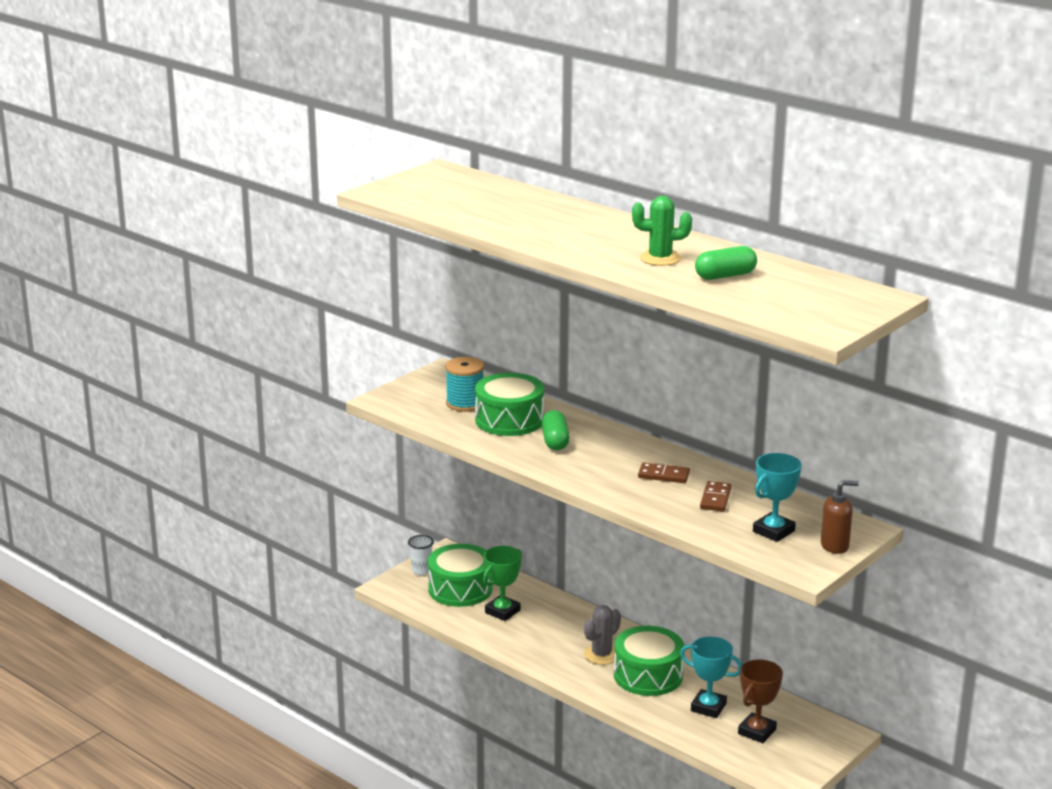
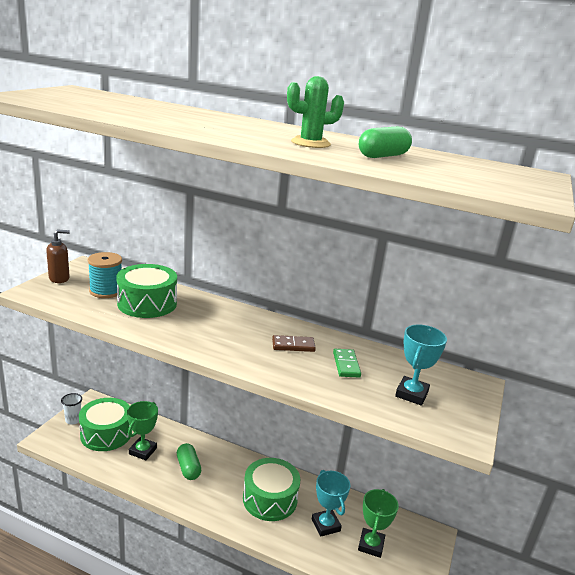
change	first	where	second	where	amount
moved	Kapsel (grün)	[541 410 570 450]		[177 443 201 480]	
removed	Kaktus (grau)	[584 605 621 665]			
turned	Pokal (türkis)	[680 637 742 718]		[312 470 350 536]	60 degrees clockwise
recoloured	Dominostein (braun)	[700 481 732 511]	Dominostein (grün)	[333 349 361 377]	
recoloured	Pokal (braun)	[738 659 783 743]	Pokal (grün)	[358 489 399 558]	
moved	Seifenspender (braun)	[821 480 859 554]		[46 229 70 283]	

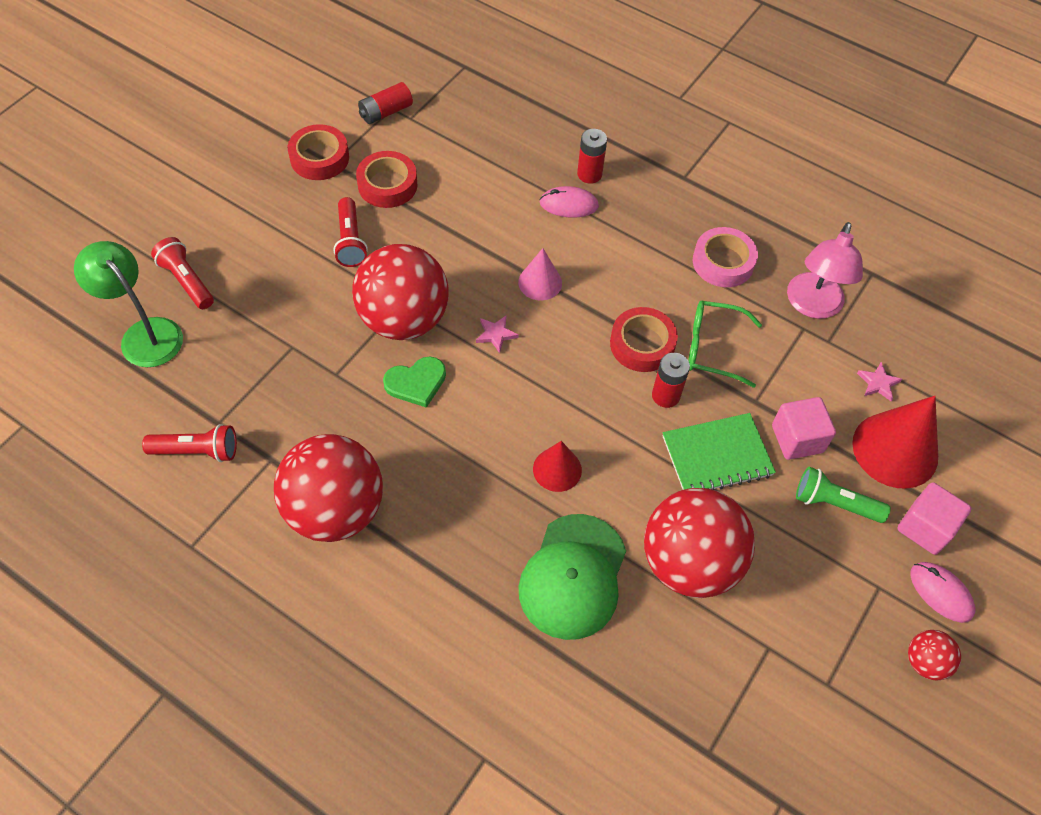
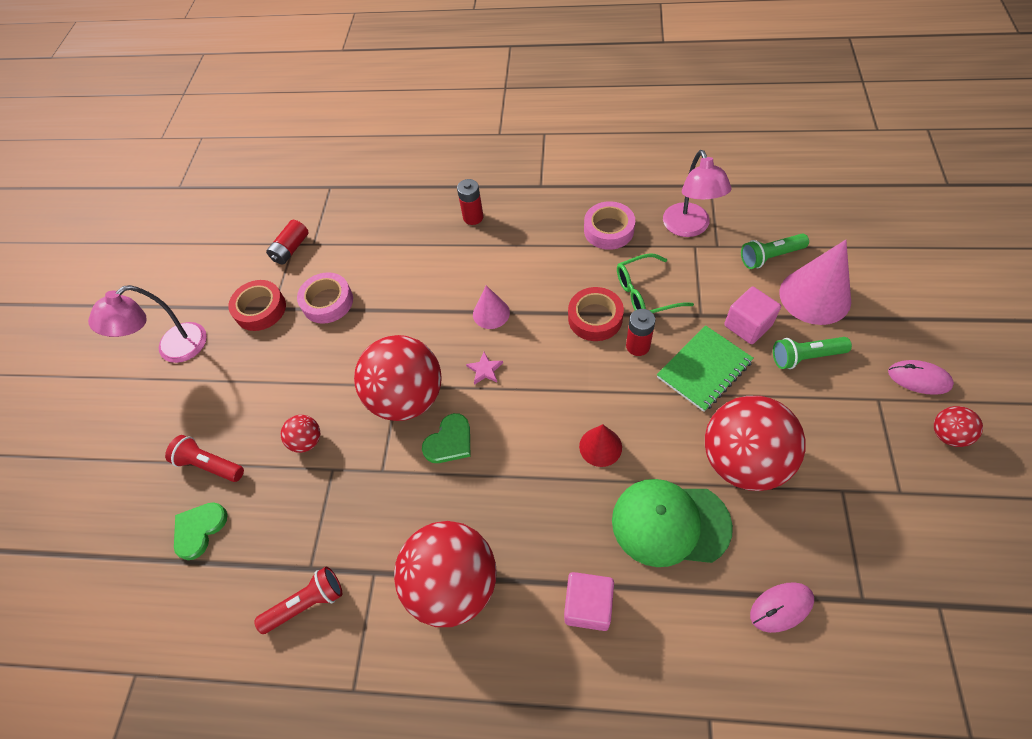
change	first	where	second	where	amount
replaced	Lampe (grün)	[74 241 183 367]	Herz (grün)	[174 502 228 560]	
removed	Taschenlampe (rot)	[333 197 368 267]			
recoloured	Klebeband (rot)	[356 151 418 208]	Klebeband (rosa)	[297 272 353 324]	
turned	Kappe (grün)	[518 514 626 640]		[612 479 733 567]	105 degrees clockwise
moved	Computermaus (rosa)	[539 186 599 218]		[750 582 814 633]	
recoloured	Kegel (rot)	[852 396 938 489]	Kegel (rosa)	[780 240 851 325]	
replaced	Stern (rosa)	[857 362 902 402]	Taschenlampe (grün)	[741 234 809 269]	
moved	Kubus (rosa)	[897 482 972 555]		[564 572 614 631]	
added			Lampe (rosa)	[88 285 207 363]	
added			Ball (rot)	[281 415 320 453]	

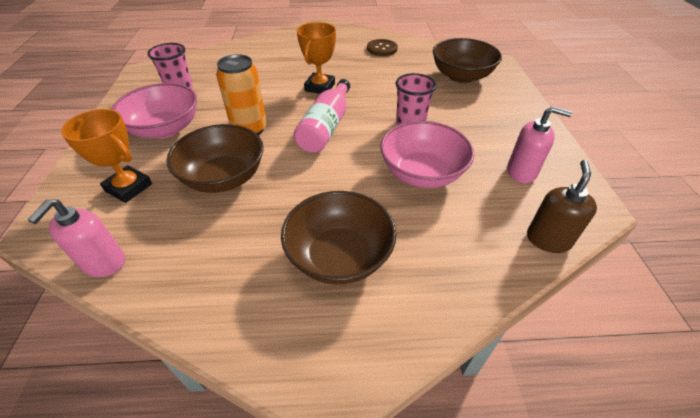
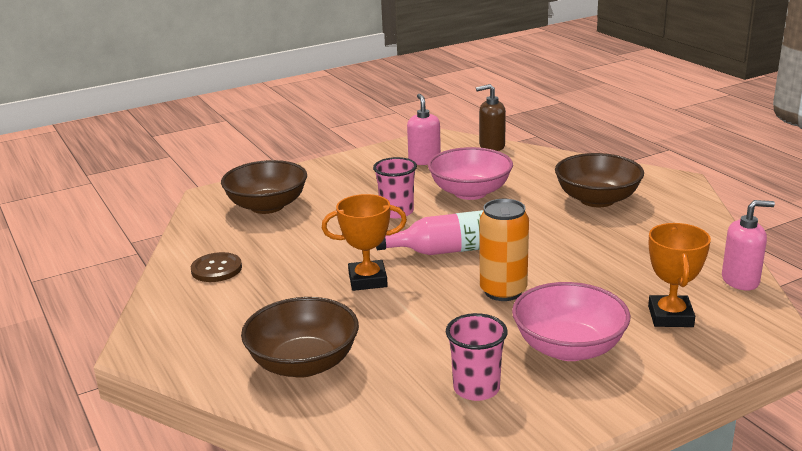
change	first	where	second	where	amount
moved	Schüssel (braun)	[166 124 264 193]		[241 297 359 378]	

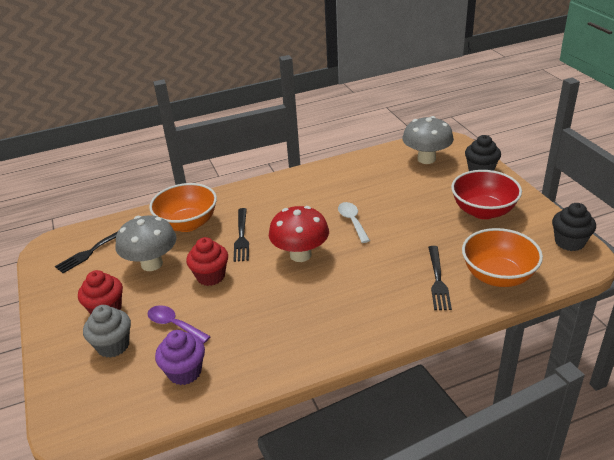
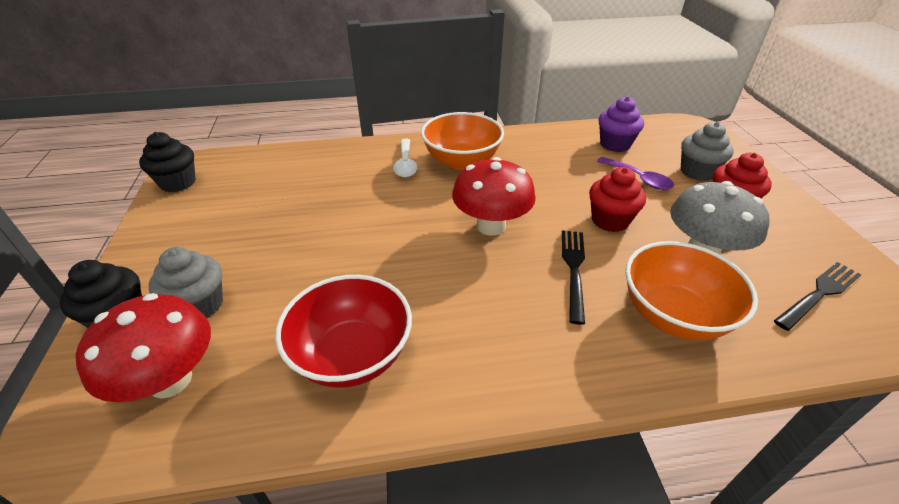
change	first	where	second	where	amount
moved	Löffel (weiß)	[338 202 370 243]		[393 139 417 178]	
recoloured	Pilz (grau)	[402 116 454 164]	Pilz (rot)	[76 293 211 402]	
removed	Gabel (schwarz)	[428 246 452 310]			
moved	Schüssel (rot)	[451 170 522 219]		[275 275 412 388]	
moved	Schüssel (orange)	[462 228 543 287]		[421 112 504 170]	
added			Muffin (grau)	[149 247 223 318]	

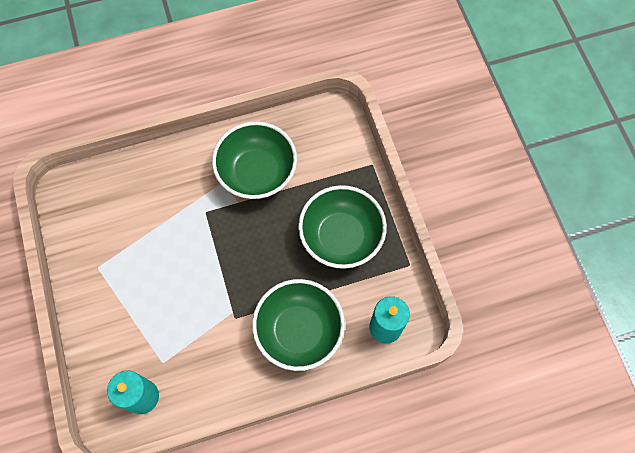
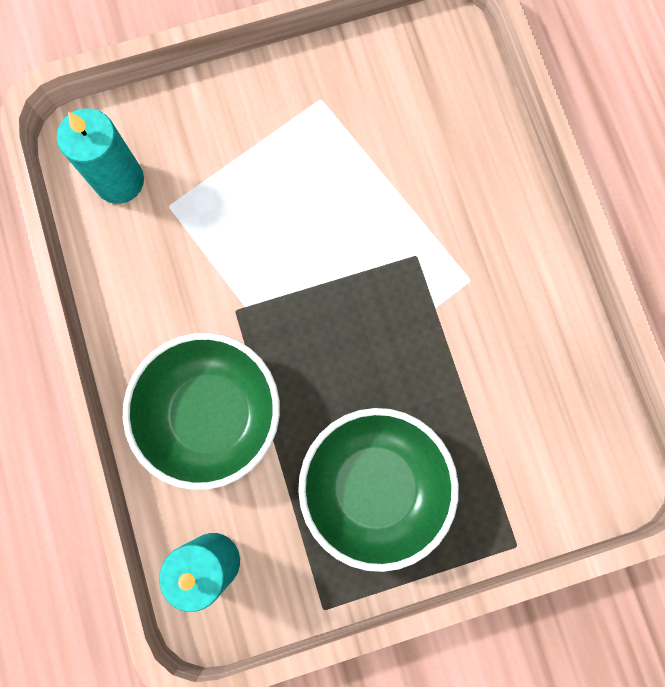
change	first	where	second	where	amount
removed	Schüssel (grün)	[212 121 297 199]			

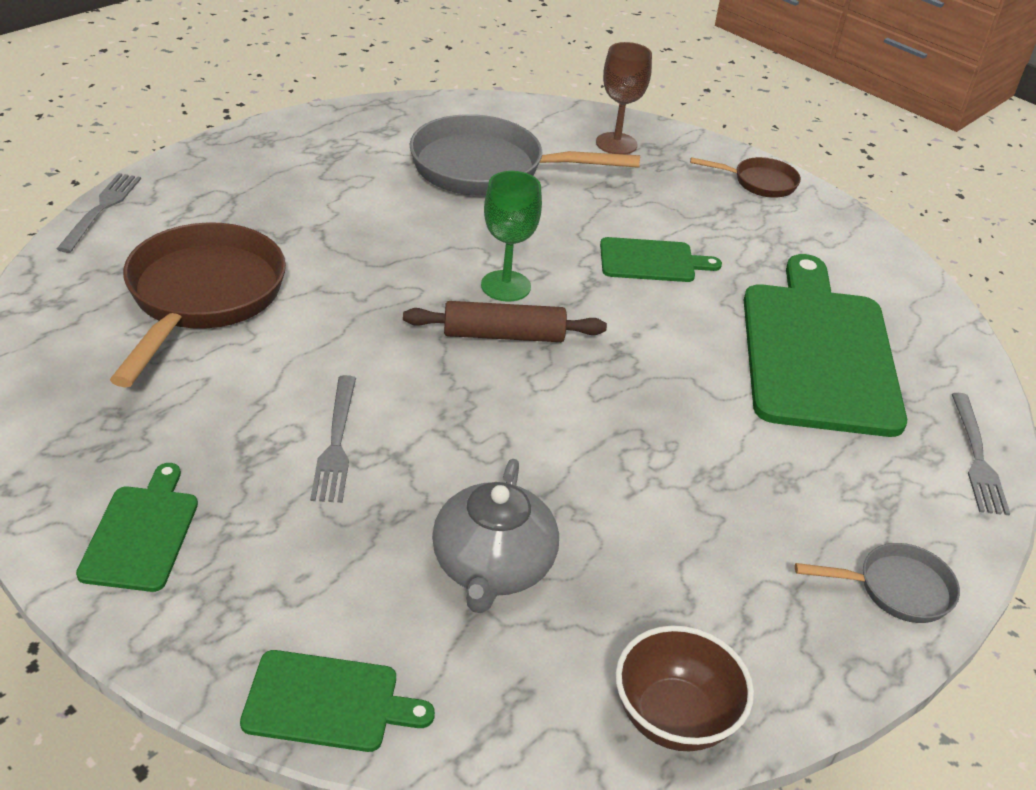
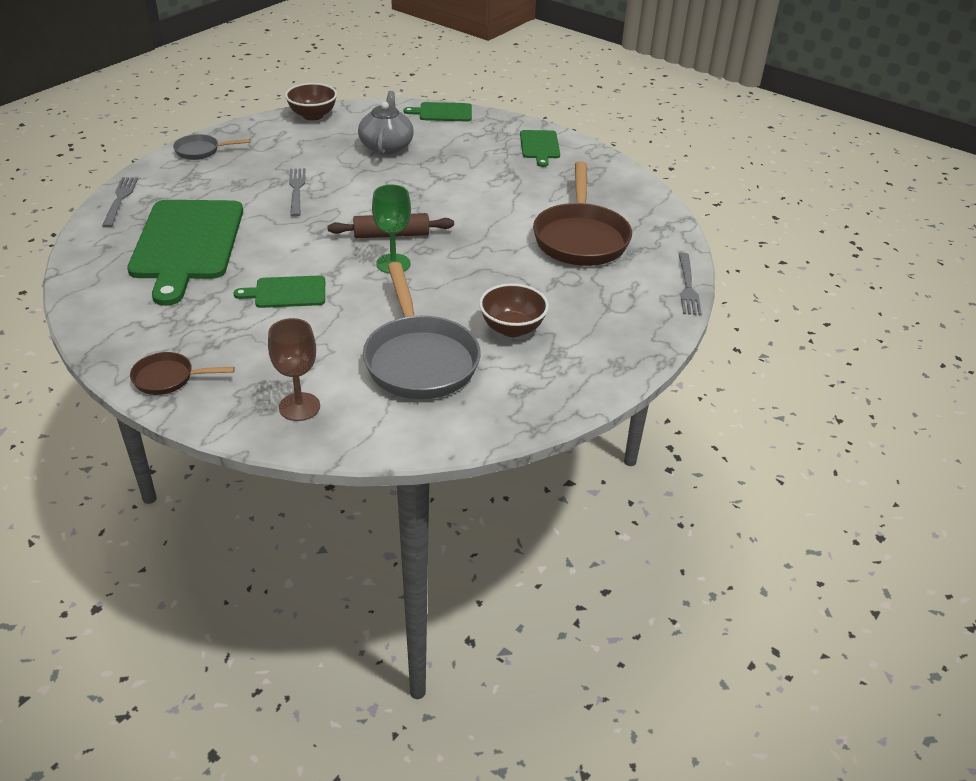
change	first	where	second	where	amount
moved	Gabel (grau)	[310 375 356 503]		[289 168 305 217]	
turned	Pfanne (grau)	[409 114 640 196]		[363 262 481 399]	75 degrees clockwise
added			Schüssel (braun)	[479 283 549 337]	

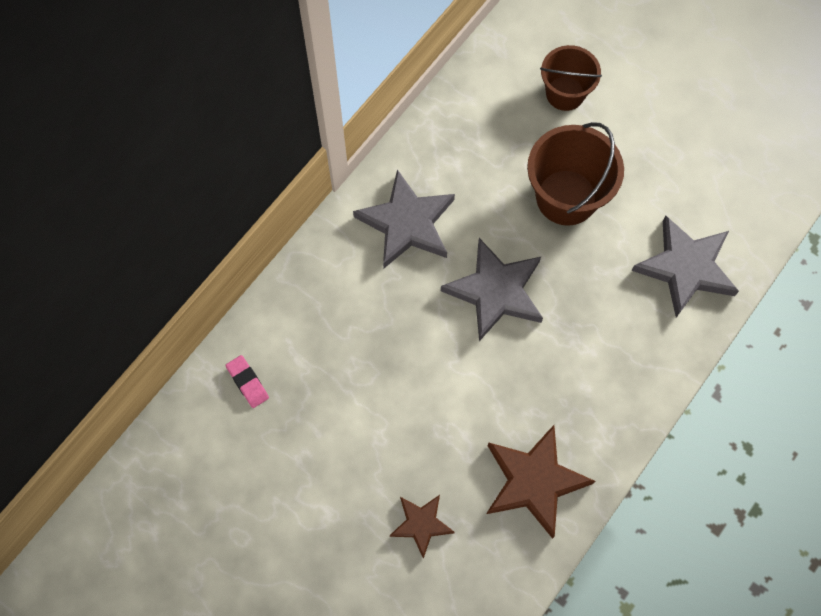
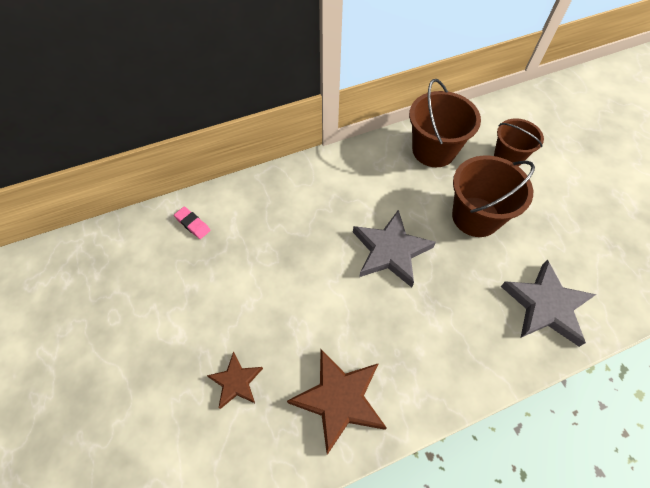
change	first	where	second	where	amount
turned	Radiergummi (rosa)	[225 355 269 408]		[174 207 211 239]	45 degrees counterclockwise
removed	Stern (grau)	[353 169 455 268]			
added			Eimer (braun)	[409 79 481 167]	

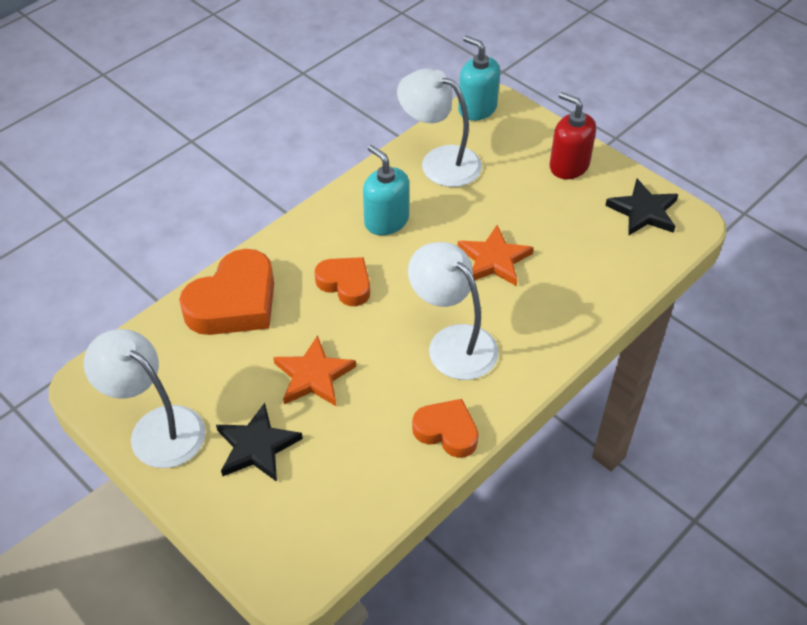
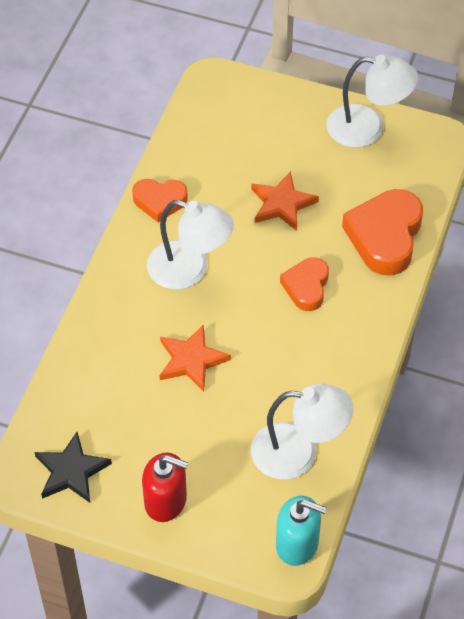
change	first	where	second	where	amount
removed	Stern (schwarz)	[216 403 303 482]			
turned	Herz (orange)	[314 257 370 306]		[280 257 329 311]	90 degrees clockwise
removed	Seifenspender (türkis)	[363 145 409 235]			

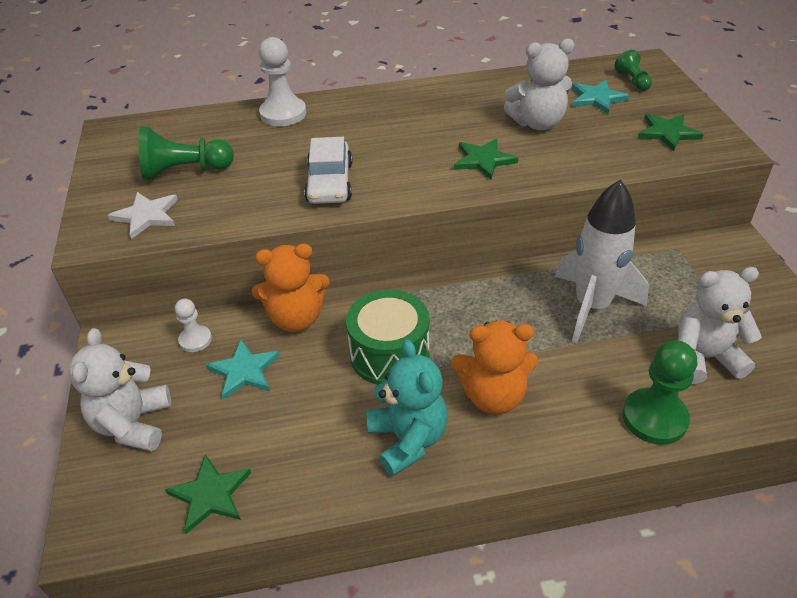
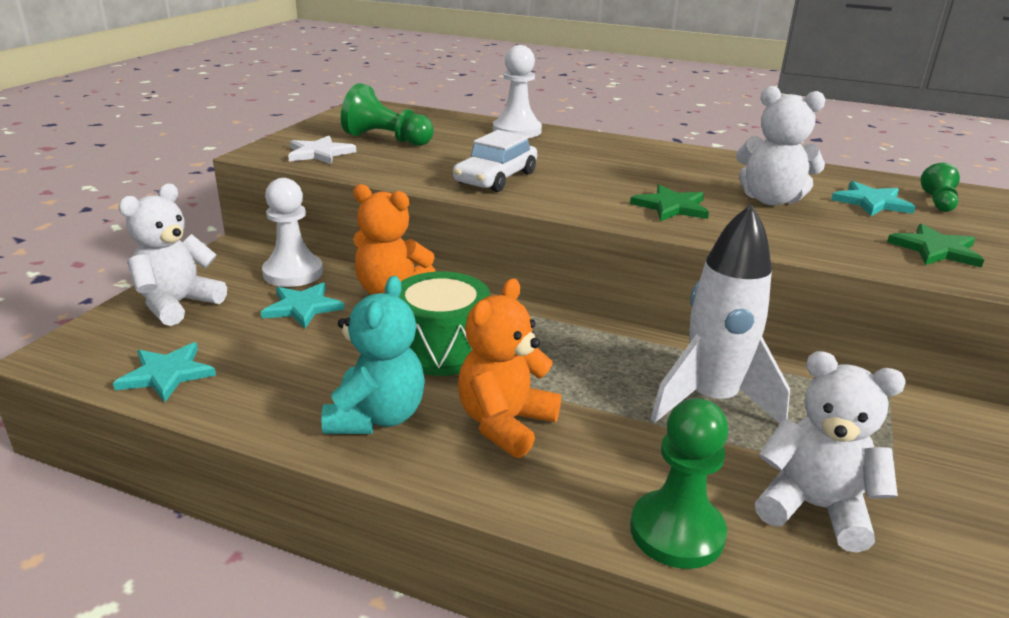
change	first	where	second	where	amount
recoloured	Stern (grün)	[165 454 251 534]	Stern (türkis)	[113 342 216 402]	
resized	Bauer (weiß)	[175 299 212 352]		[262 178 323 287]	x1.73
turned	Teddybär (orange)	[451 321 538 414]		[458 278 561 458]	90 degrees clockwise

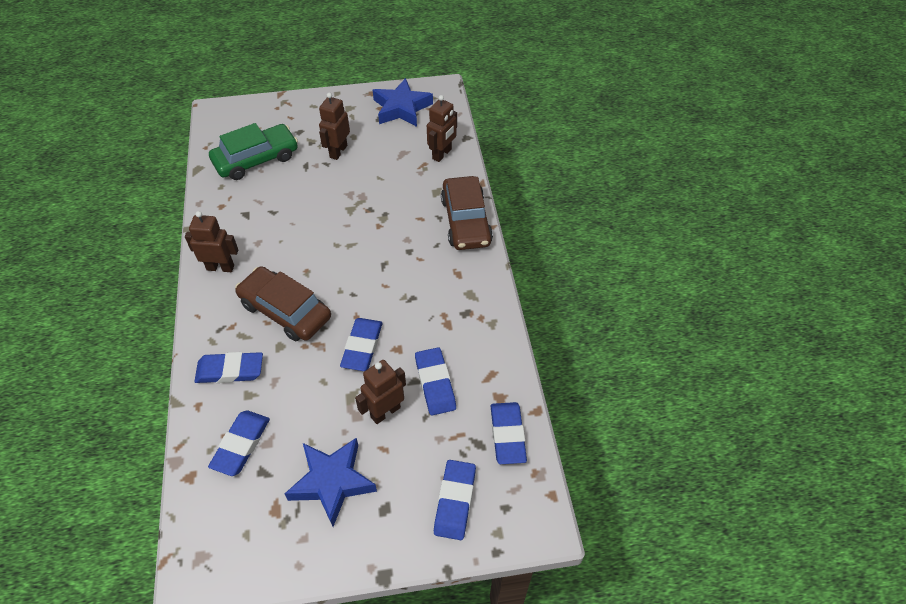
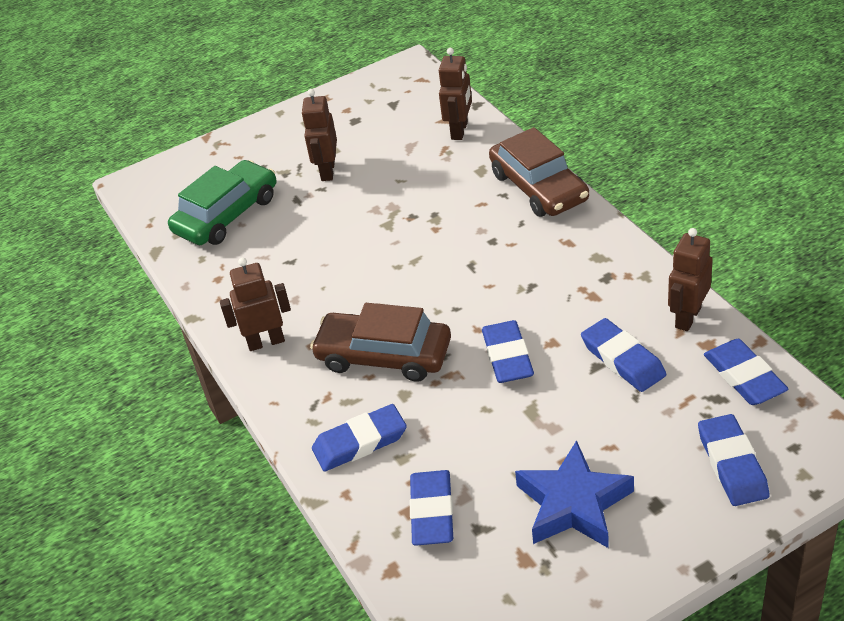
change	first	where	second	where	amount
moved	Roboter (braun)	[355 360 406 424]		[668 228 713 331]	
removed	Stern (blau)	[373 78 433 127]			

